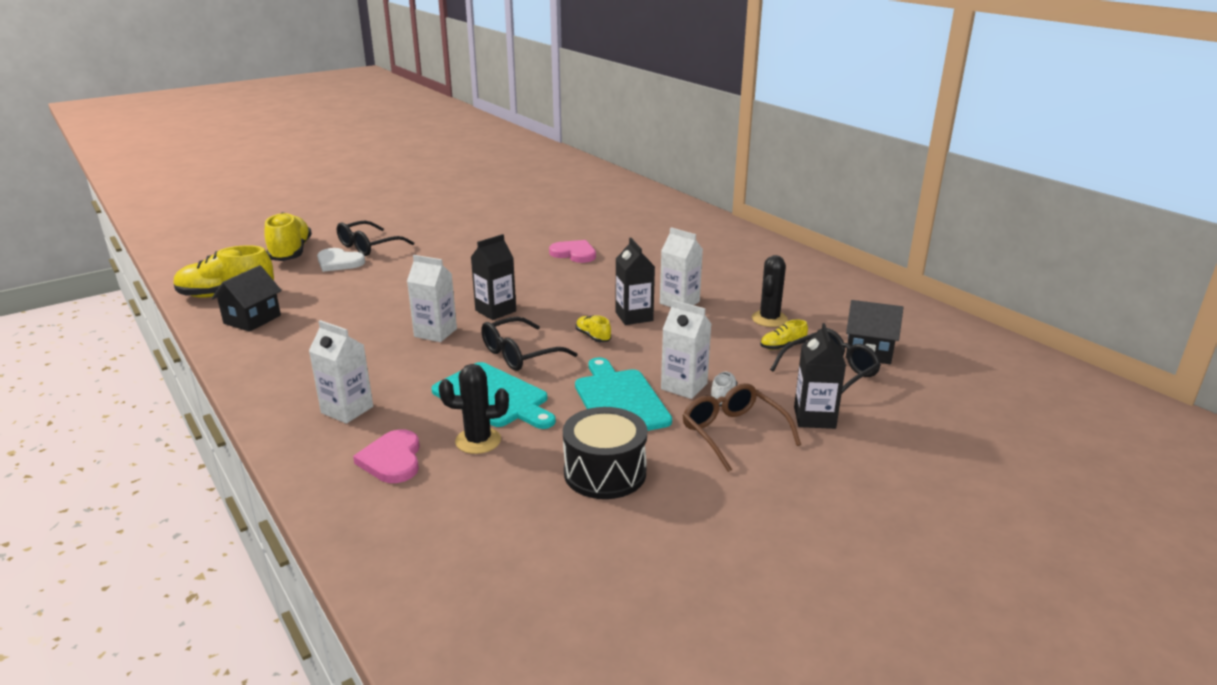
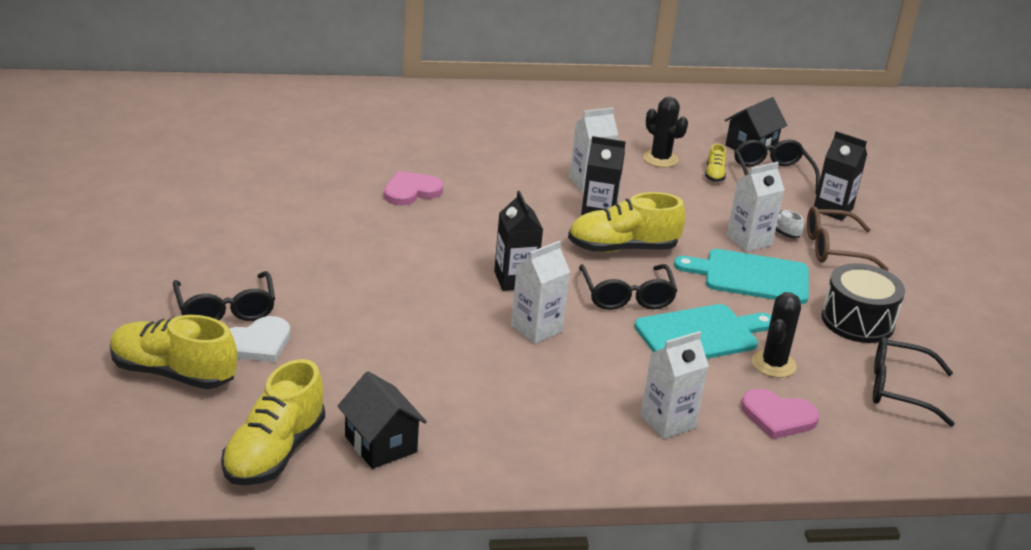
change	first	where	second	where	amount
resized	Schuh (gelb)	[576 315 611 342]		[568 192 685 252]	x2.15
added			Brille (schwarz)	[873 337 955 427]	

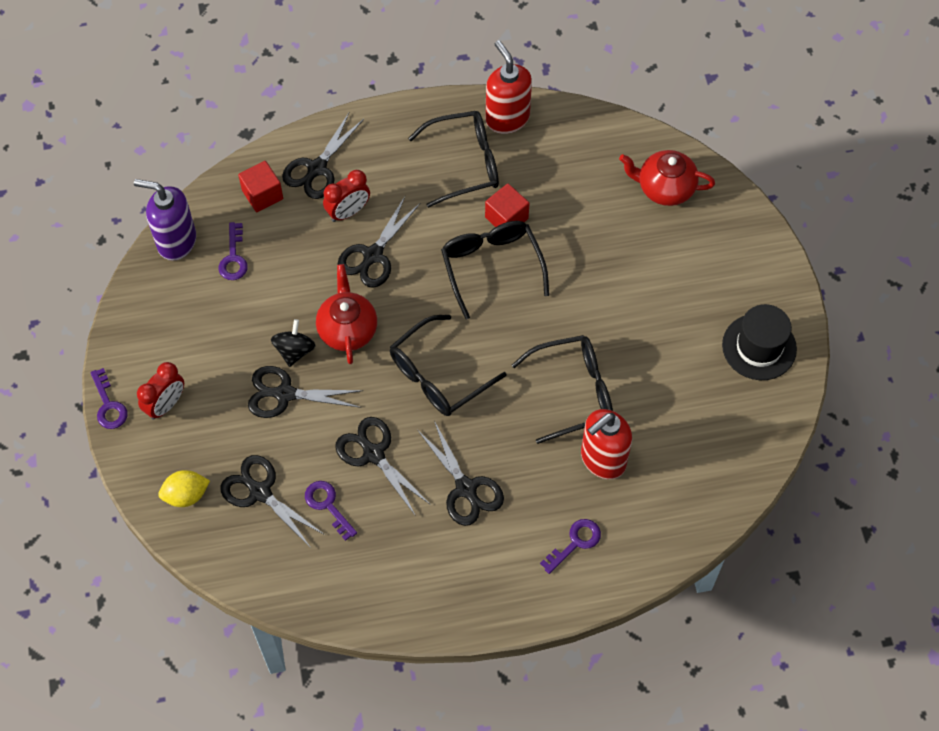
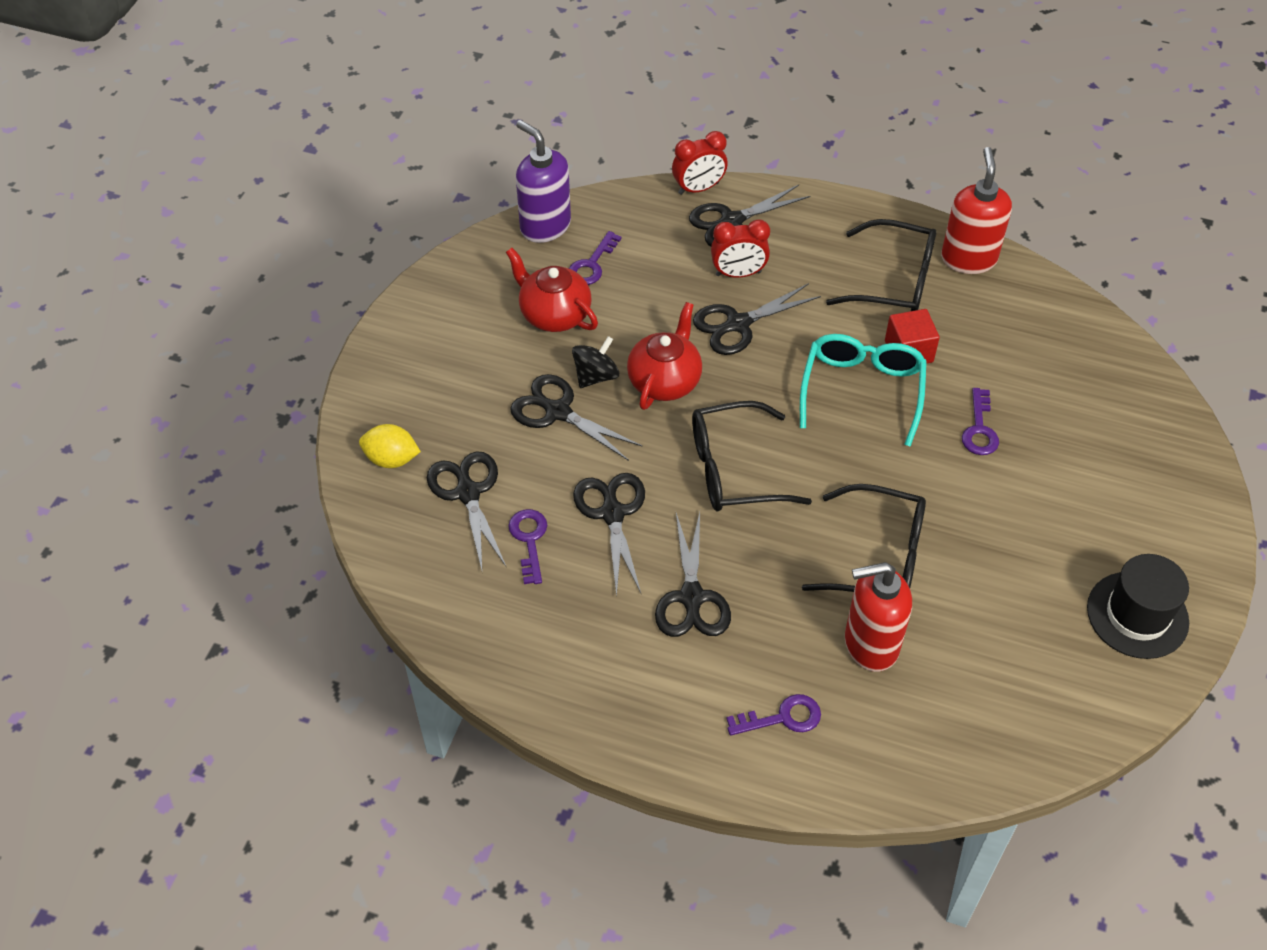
change	first	where	second	where	amount
moved	Schlüssel (lila)	[90 368 127 429]		[962 388 999 455]	
moved	Wecker (rot)	[137 362 184 420]		[672 131 728 195]	
removed	Kubus (rot)	[238 161 283 212]			
recoloured	Brille (schwarz)	[441 221 549 320]	Brille (türkis)	[800 334 927 447]	
moved	Teekanne (rot)	[619 150 715 206]		[506 248 598 332]	

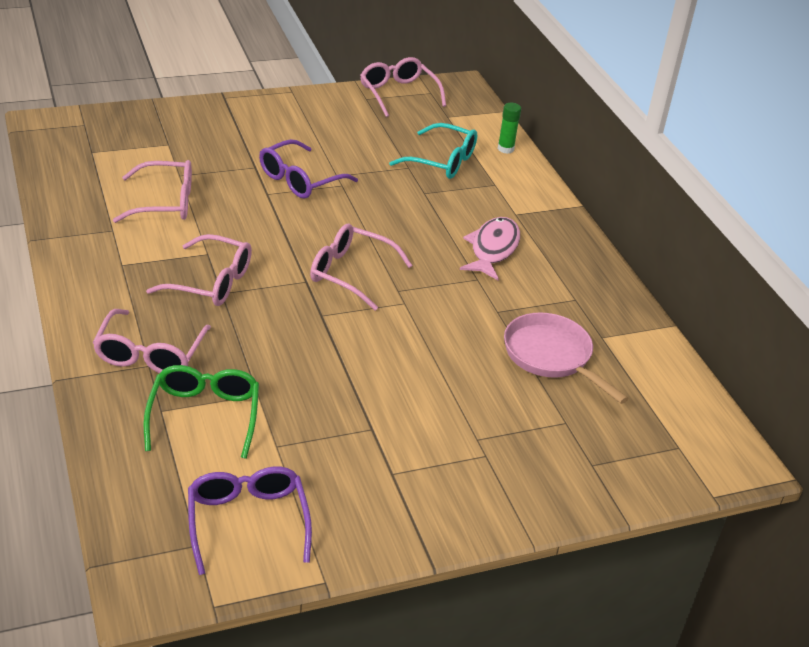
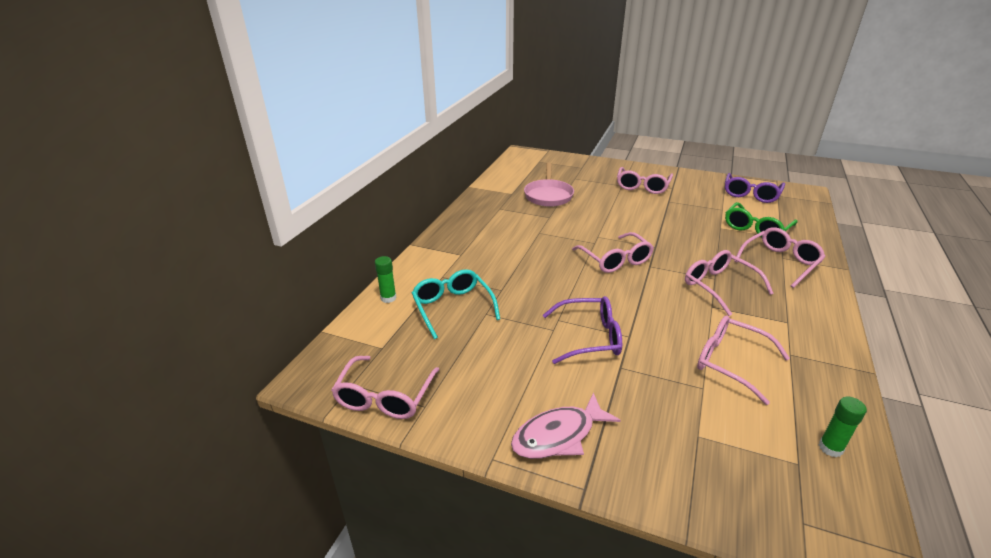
change	first	where	second	where	amount
moved	Fisch (rosa)	[460 217 520 280]		[511 392 621 459]	
added			Brille (rosa)	[617 167 673 194]	
added			Klebestift (grün)	[819 397 867 457]	

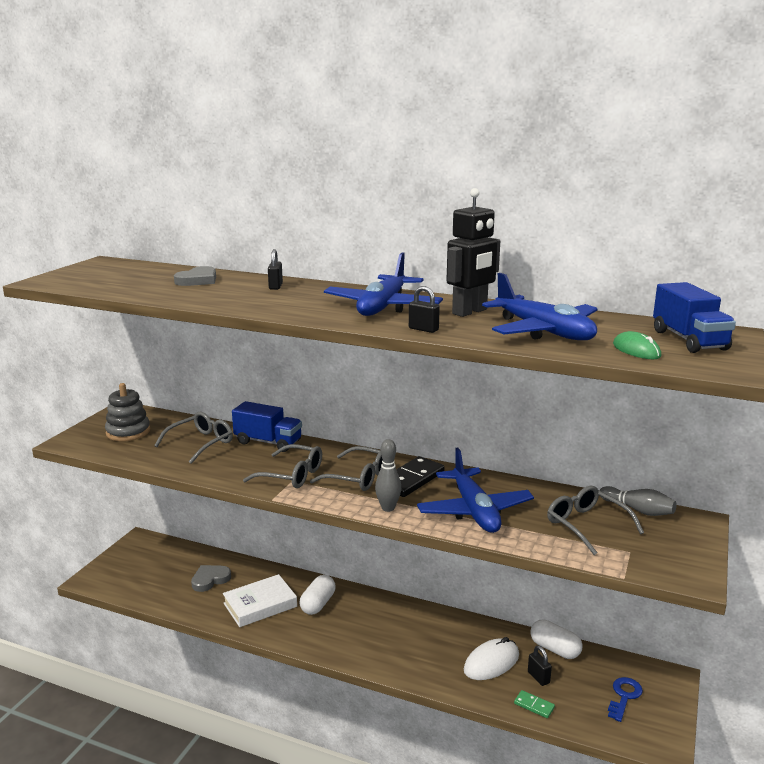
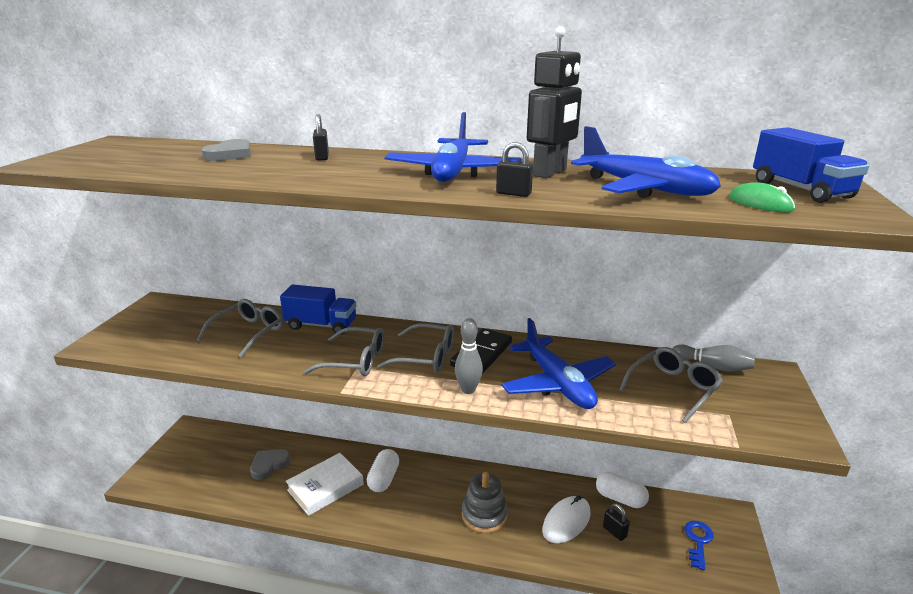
change	first	where	second	where	amount
moved	Stapelspielzeug (grau)	[105 383 150 441]		[462 472 508 533]	
removed	Dominostein (grün)	[514 690 555 718]			
turned	Brille (grau)	[547 485 644 555]		[619 347 723 423]	90 degrees clockwise

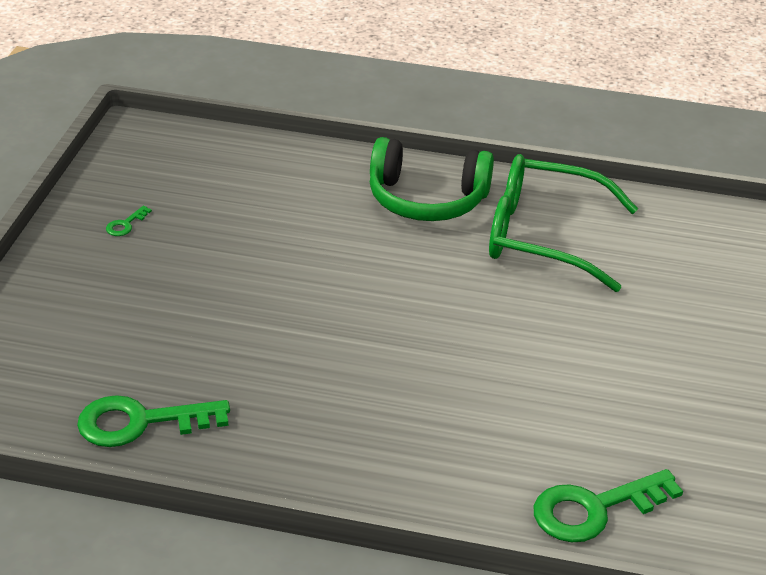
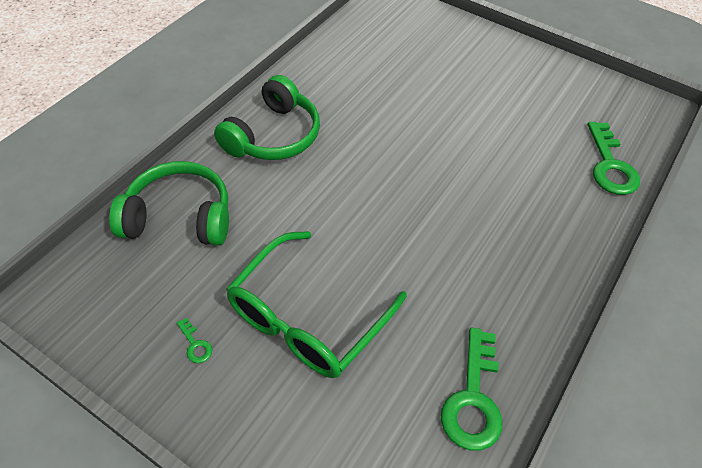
change	first	where	second	where	amount
moved	Brille (grün)	[489 154 638 292]		[226 231 407 378]	
added			Kopfhörer (grün)	[109 161 229 246]	

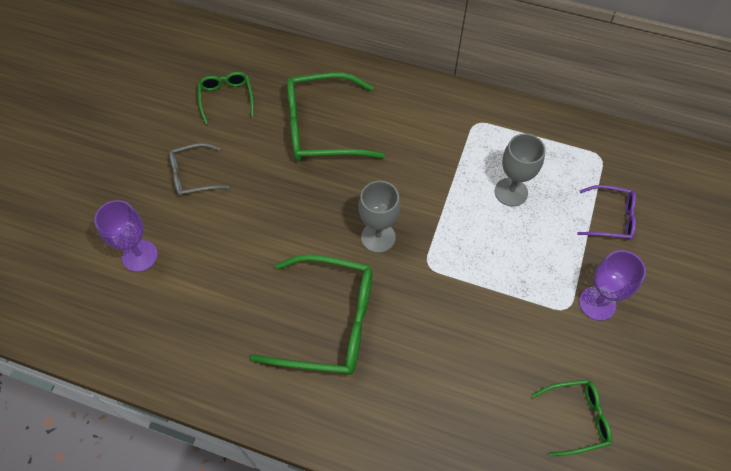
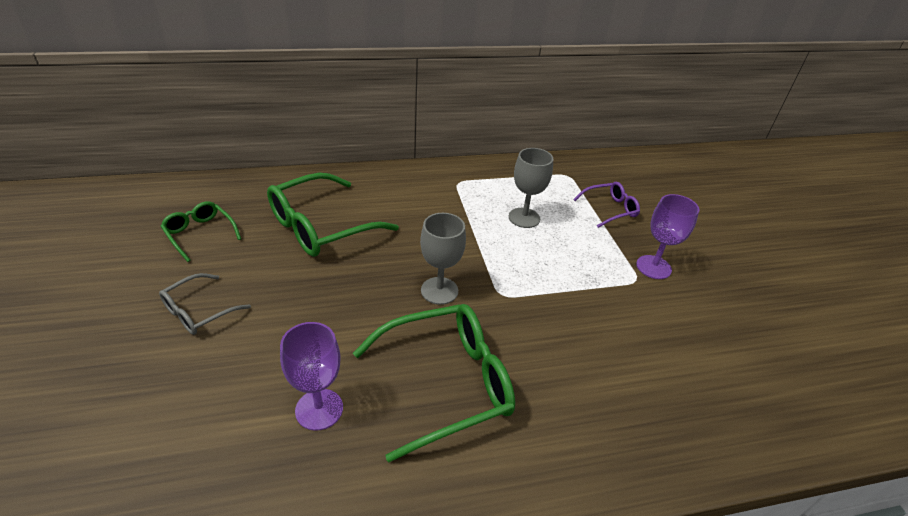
change	first	where	second	where	amount
moved	Kelch (lila)	[94 200 158 272]		[280 322 343 431]	
removed	Brille (grün)	[532 380 612 457]			

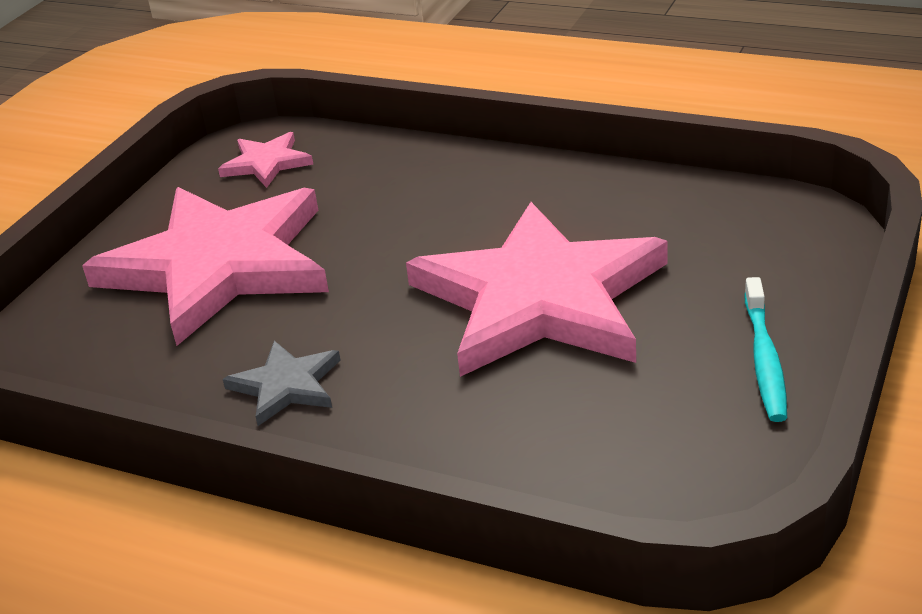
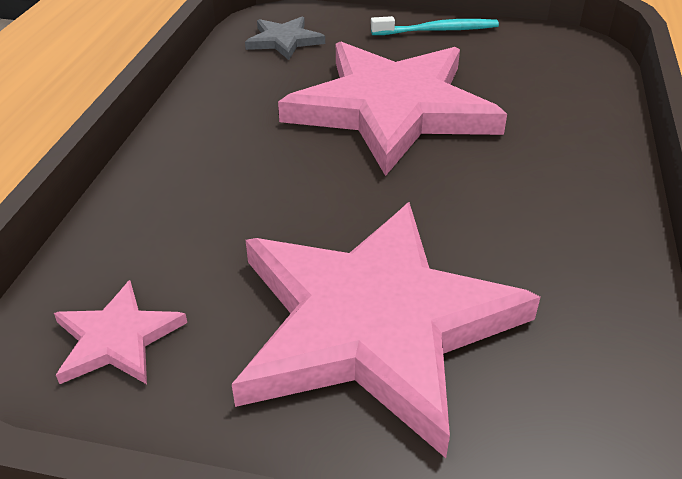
change	first	where	second	where	amount
moved	Stern (grau)	[223 341 341 426]		[245 16 325 60]	

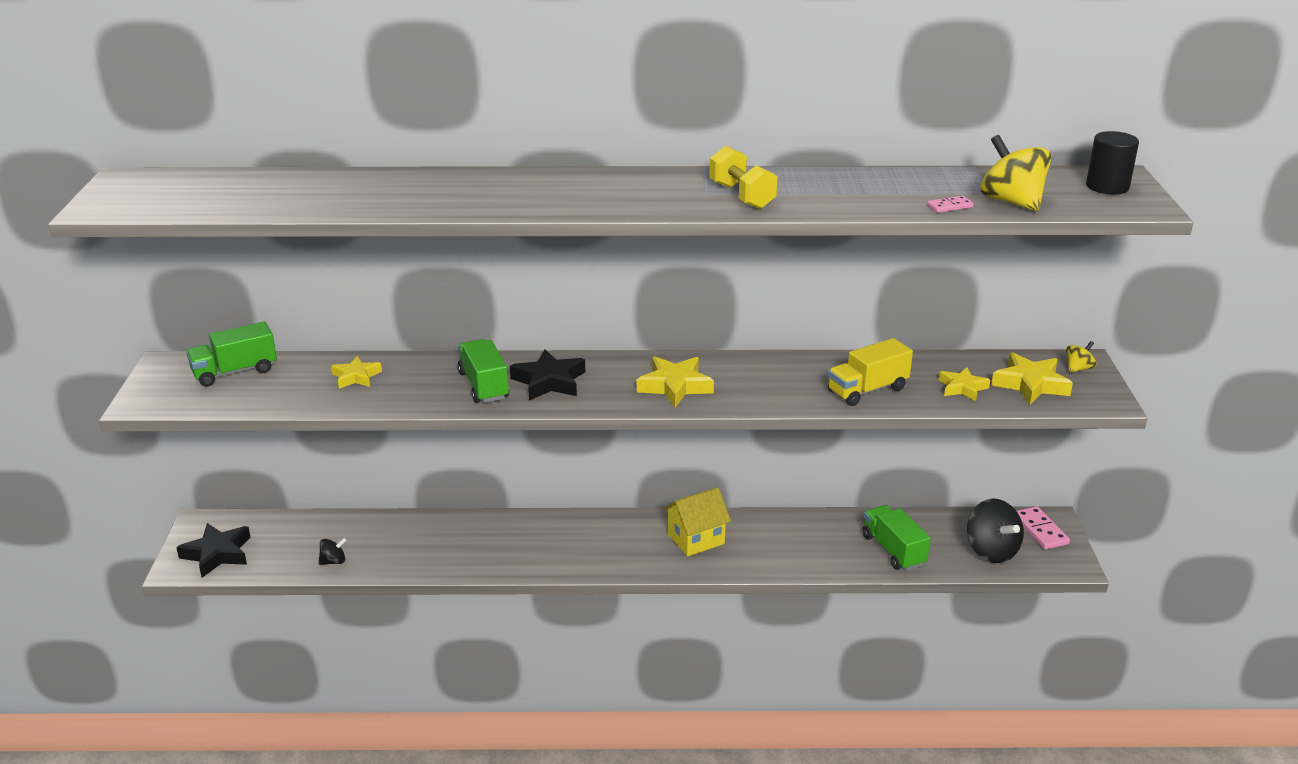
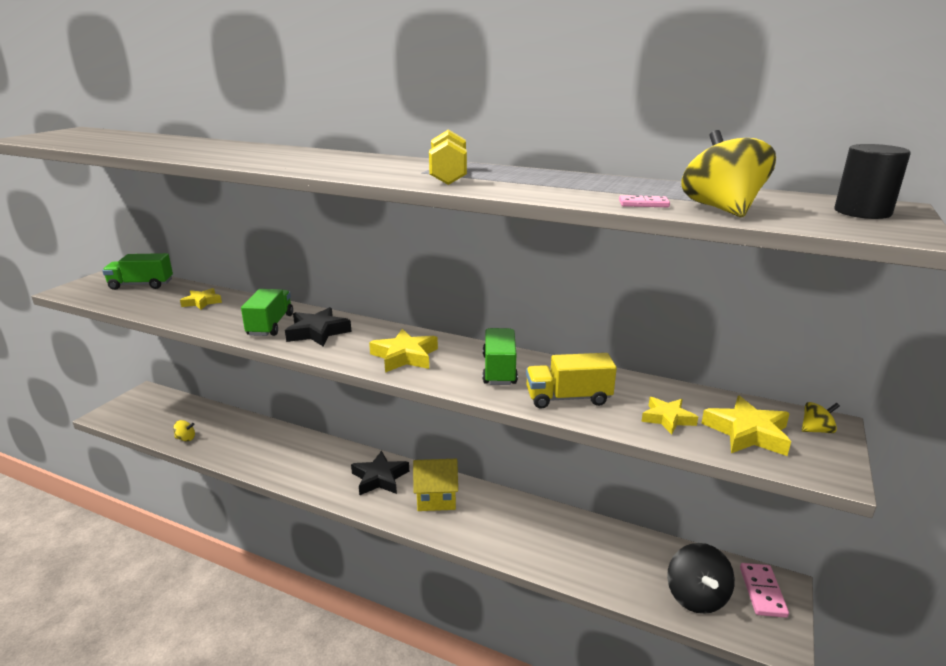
change	first	where	second	where	amount
moved	Stern (schwarz)	[176 523 251 578]		[351 451 409 496]	
recoloured	Kreisel (schwarz)	[318 538 347 565]	Kreisel (gelb)	[173 420 195 441]	
moved	Lastwagen (grün)	[862 505 931 571]		[482 328 518 385]	

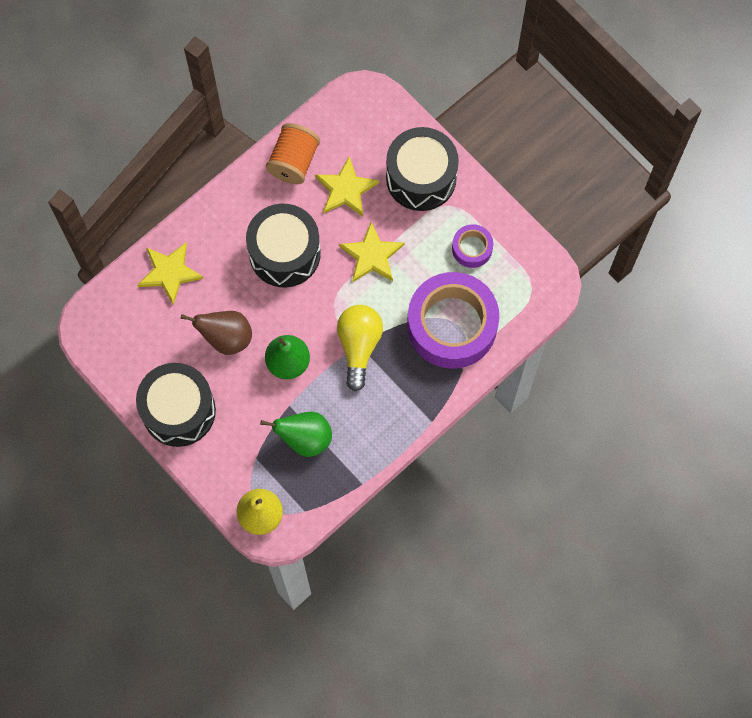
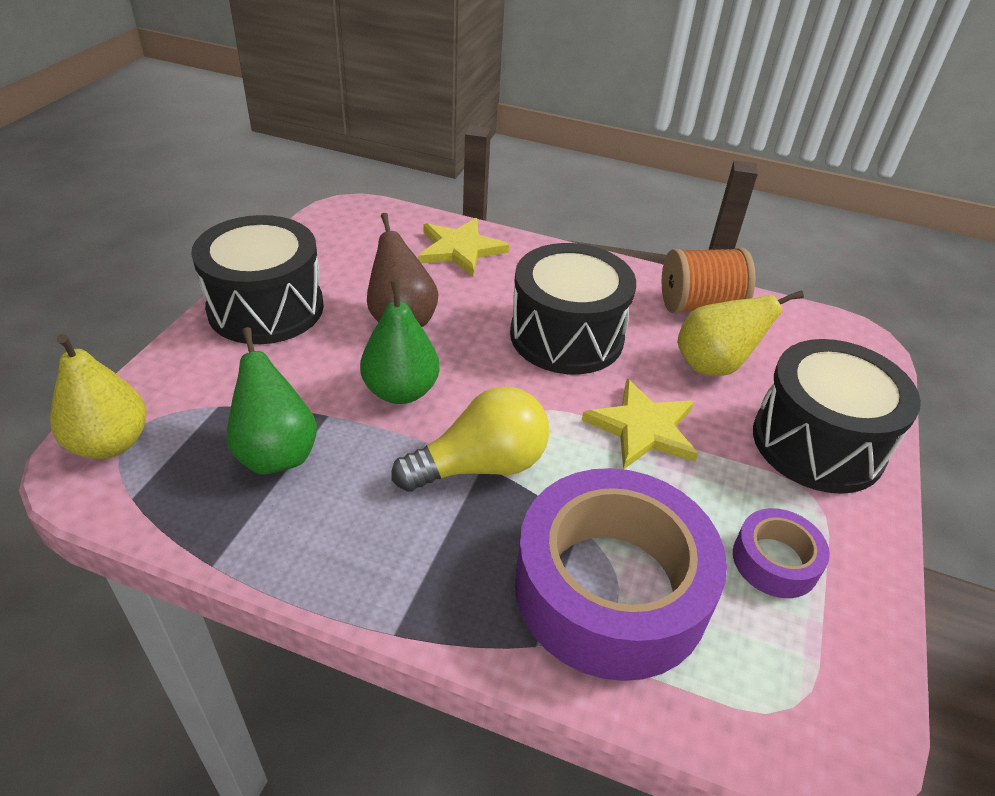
change	first	where	second	where	amount
replaced	Stern (gelb)	[315 156 379 217]	Birne (gelb)	[677 290 804 376]	

